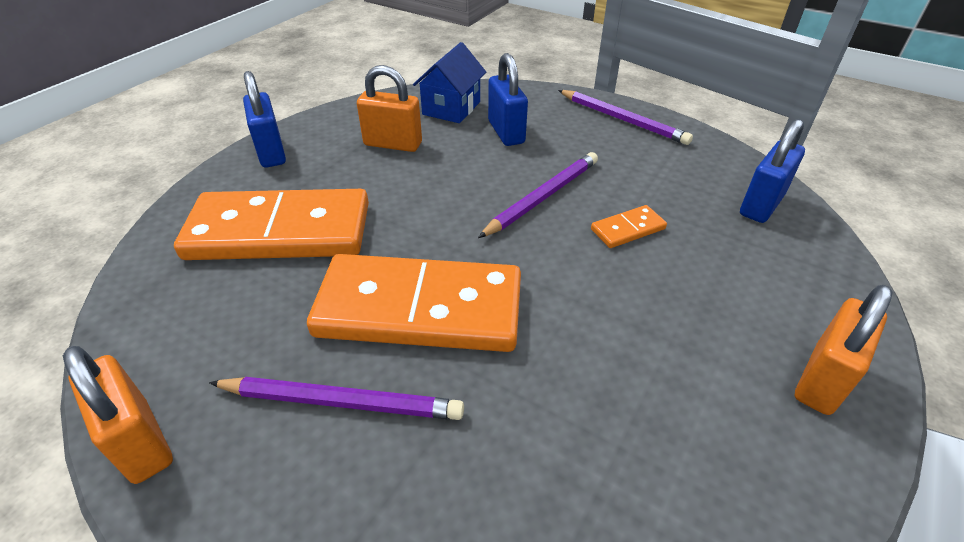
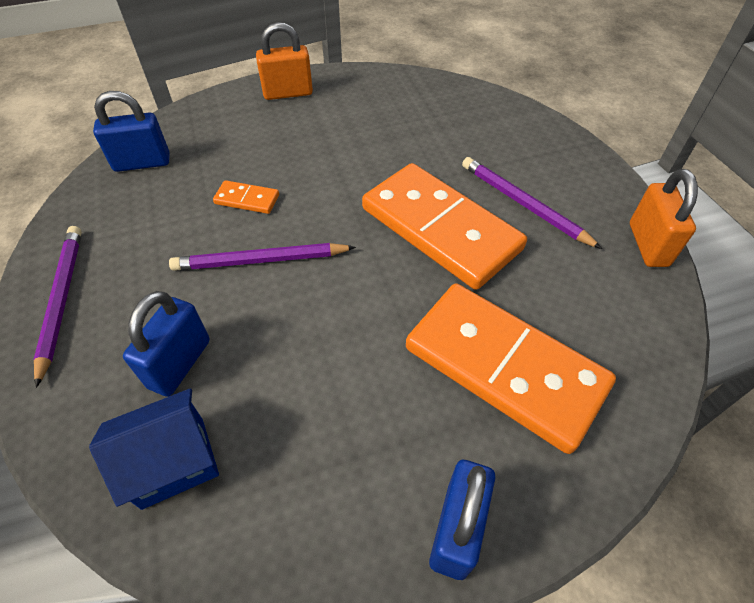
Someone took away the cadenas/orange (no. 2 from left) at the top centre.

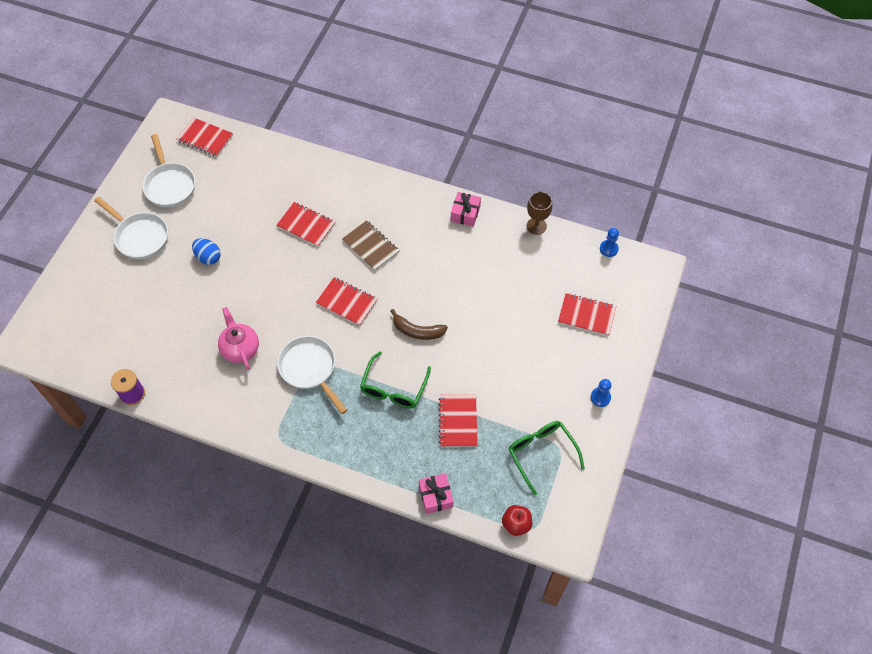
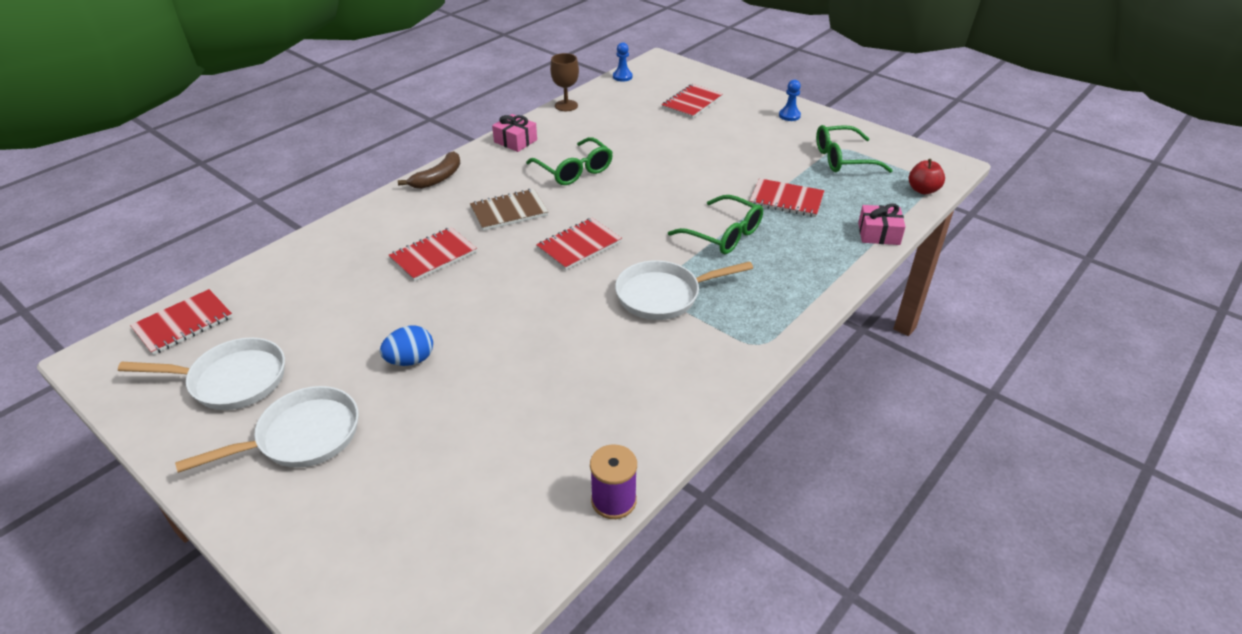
Someone carried the banane/marron from the centre to the top centre.
Someone put down the lunettes/vert (no. 1 from left) at the top centre.
Someone took away the théière/rose at the middle left.

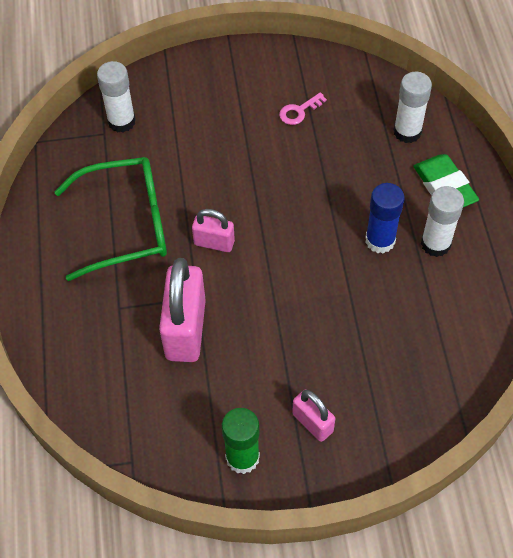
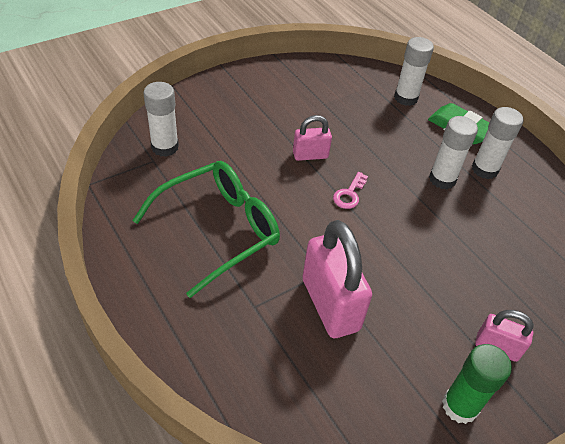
Someone carried the cadenas/rose (no. 2 from left in the first image) from the centre to the top centre.
Someone carried the clé/rose from the top centre to the centre.
Someone repainted the bâton de colle/bleu at the middle right, which became the bâton de colle/blanc (no. 3 from left) at the middle right.

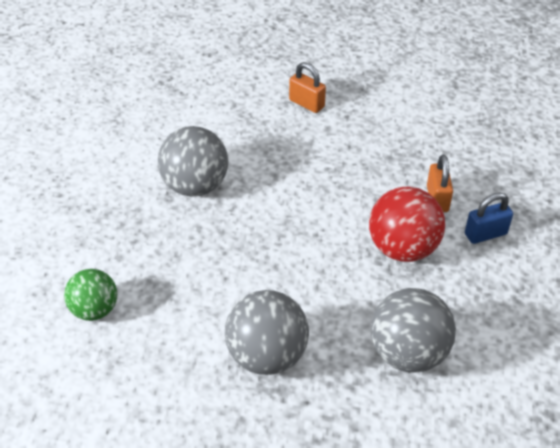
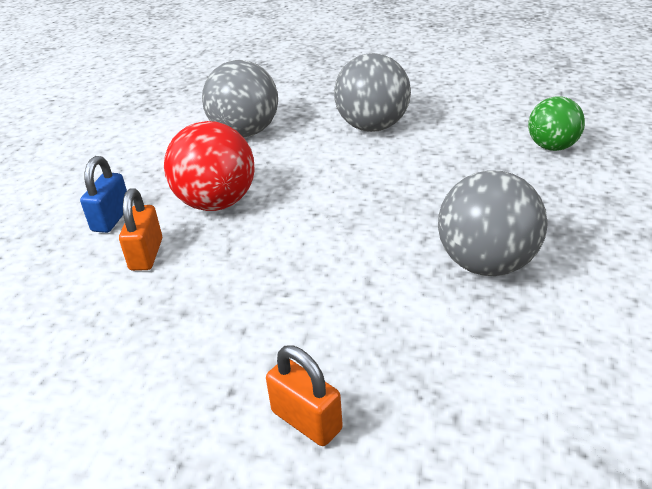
Someone rotated the cadenas/bleu at the middle right by 60 degrees counterclockwise.

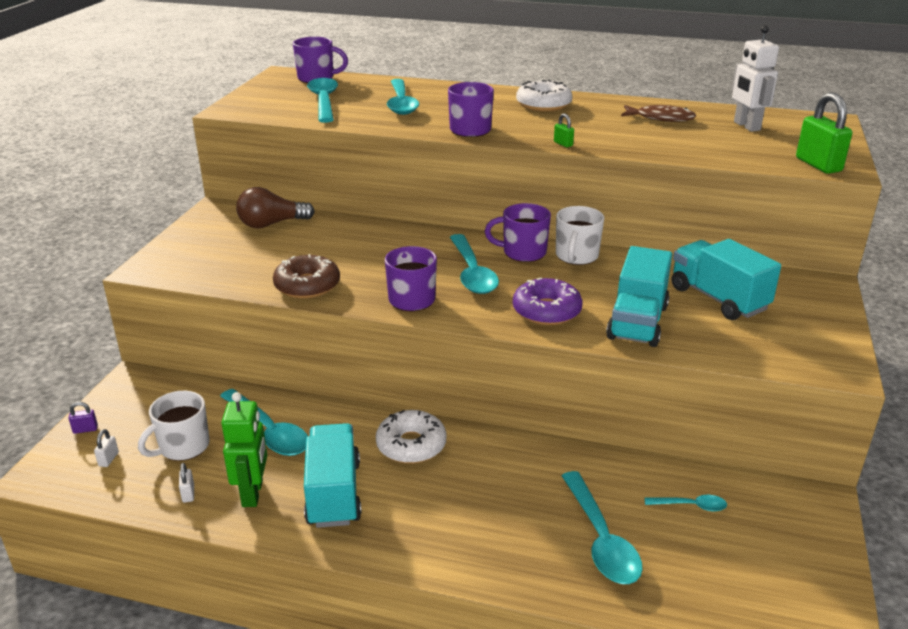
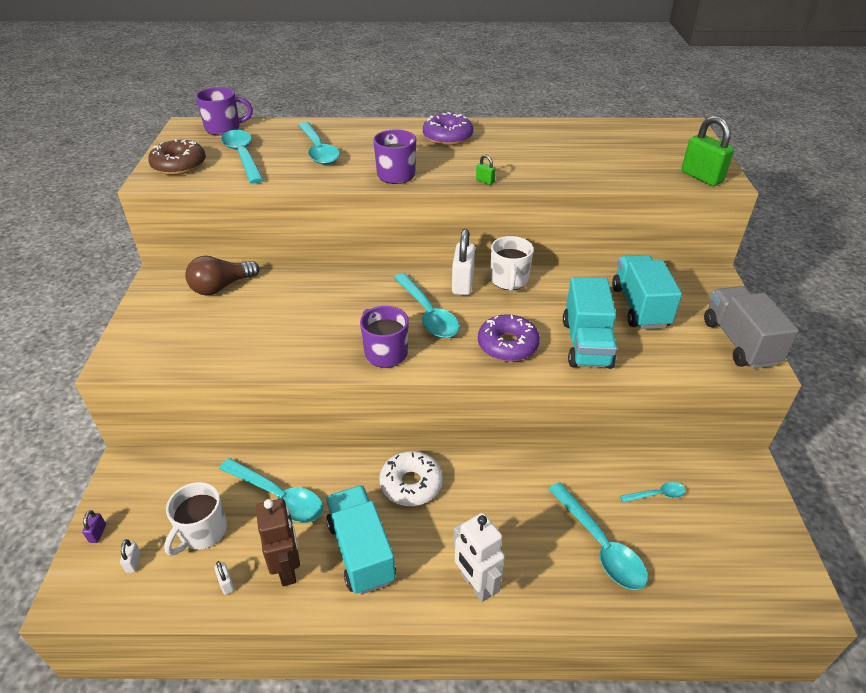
Someone rotated the cadenas/violet at the middle left by 60 degrees counterclockwise.
Someone carried the beignet/marron from the centre to the top left.
Someone repainted the robot/vert at the bottom left, which became the robot/marron at the bottom left.
Someone repainted the beignet/blanc (no. 2 from left) at the top centre, which became the beignet/violet (no. 1 from left) at the top centre.
Someone swapped the tasse/violet (no. 4 from left) at the centre for the cadenas/blanc (no. 3 from left) at the centre.
Someone carried the robot/blanc from the top right to the bottom centre.
Someone rotated the camion/turquoise (no. 3 from left) at the middle right by 45 degrees clockwise.
Someone put down the camion/gris at the middle right.
Someone took away the poisson/marron at the top right.

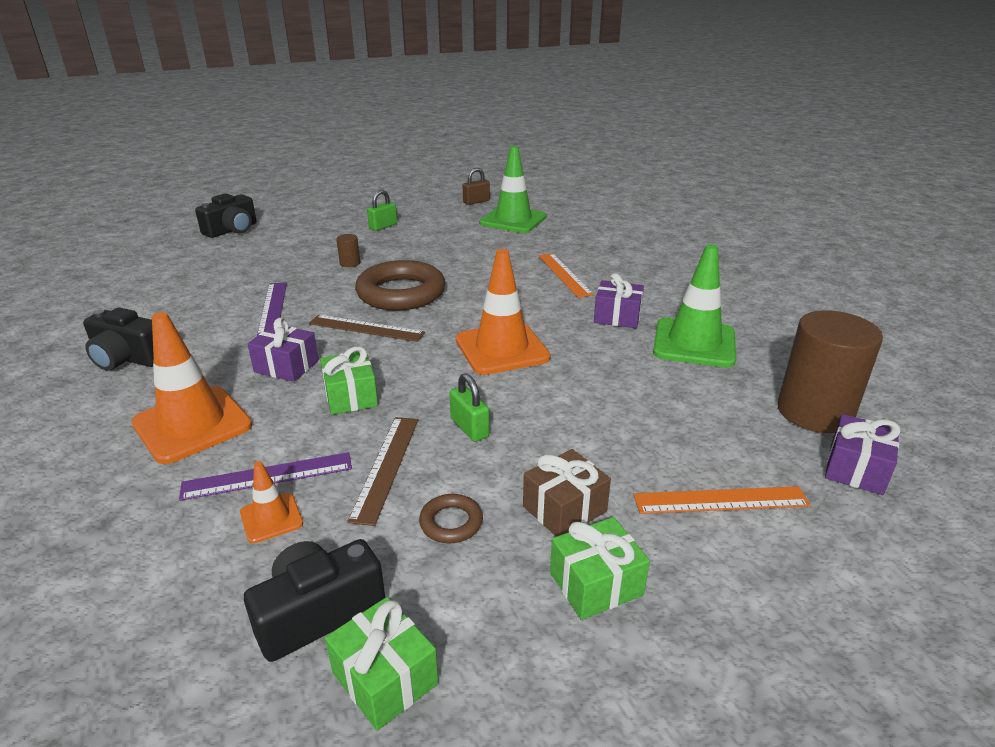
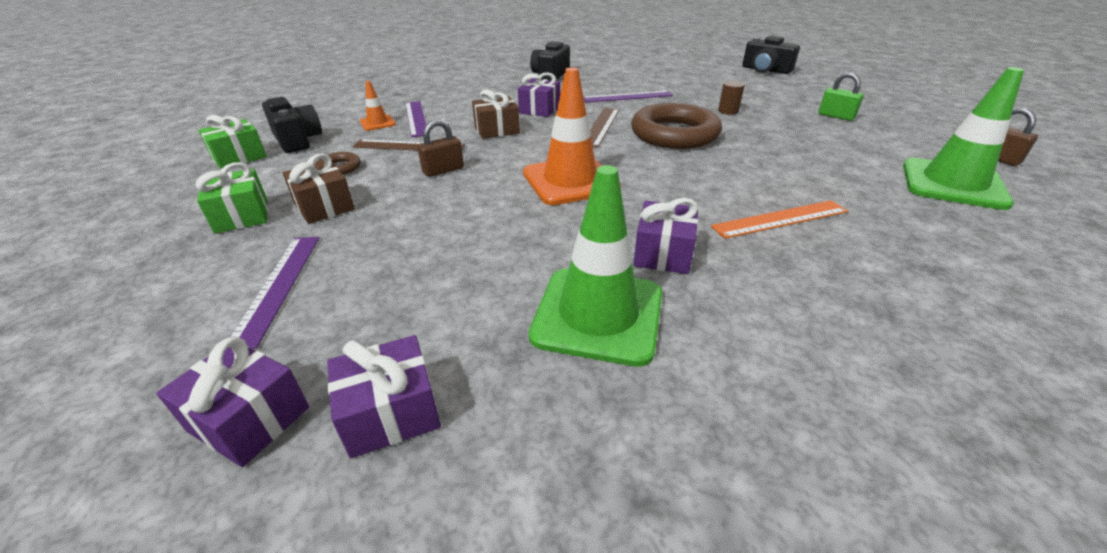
Someone repainted the règle/orange (no. 2 from left) at the bottom right, which became the règle/violet (no. 1 from left) at the middle left.
Someone swapped the cylindre/marron (no. 2 from left) at the middle right for the cadeau/violet (no. 2 from left) at the bottom centre.
Someone repainted the cadenas/vert (no. 2 from left) at the centre, which became the cadenas/marron (no. 1 from left) at the top centre.
Someone repainted the cadeau/vert (no. 1 from left) at the centre, which became the cadeau/marron (no. 2 from left) at the top centre.
Someone took away the cône de chantier/orange (no. 1 from left) at the middle left.

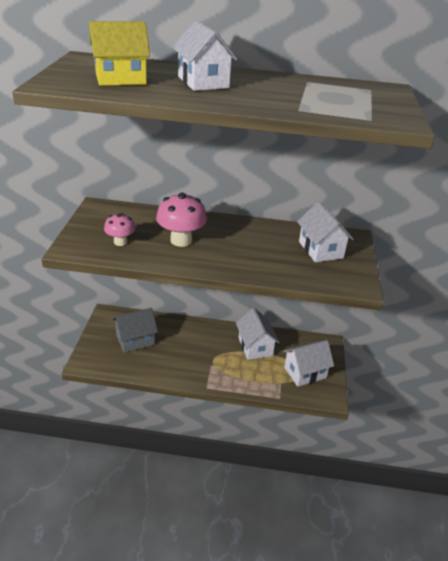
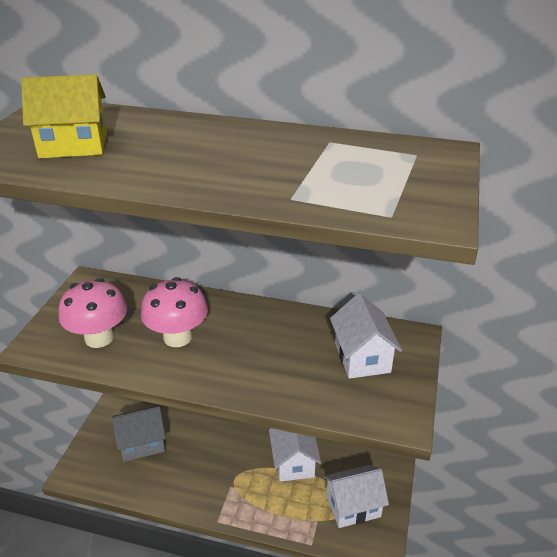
Someone scaled the champignon/rose (no. 1 from left) at the middle left by 1.65.
Someone took away the maison/blanc (no. 1 from left) at the top centre.

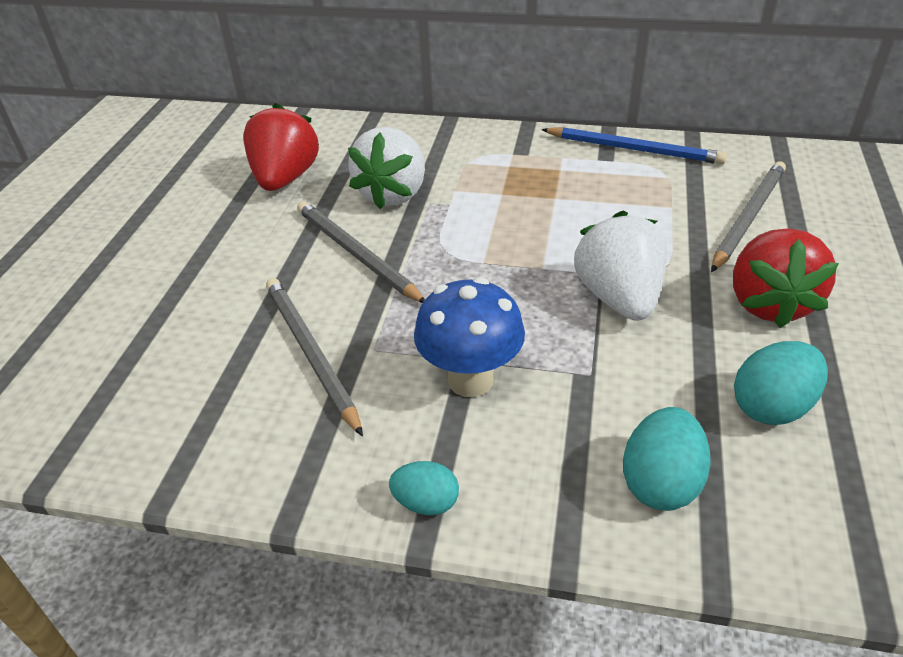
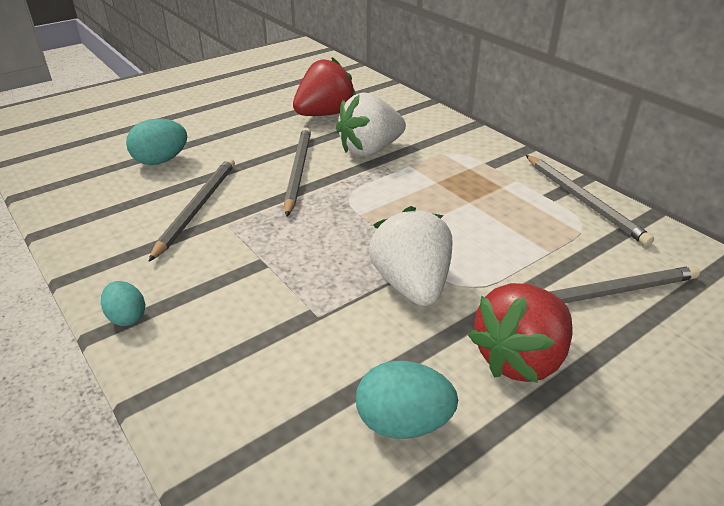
Someone carried the œuf/turquoise (no. 2 from left) from the bottom right to the top left.
Someone rotated the fraise/blanc (no. 2 from left) at the middle right by 45 degrees counterclockwise.
Someone repainted the crayon/bleu at the top right, which became the crayon/gris (no. 3 from left) at the middle right.
Someone took away the champignon/bleu at the centre.

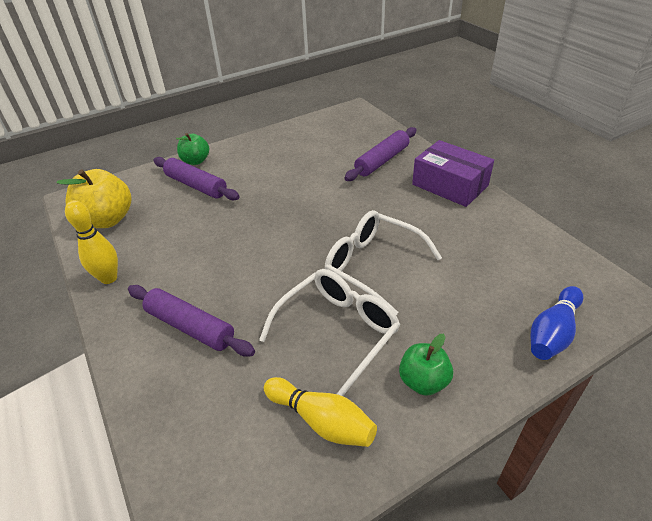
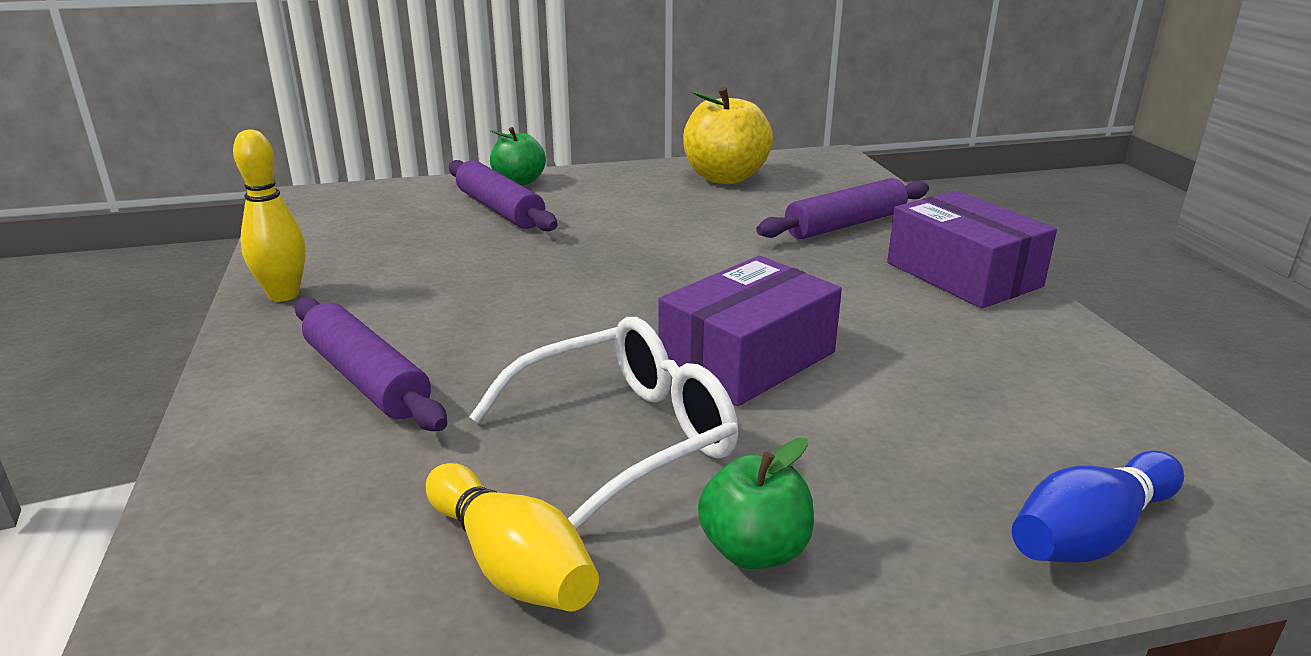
Someone swapped the lunettes/blanc (no. 2 from left) at the centre for the boîte/violet (no. 1 from left) at the centre.
Someone carried the pomme/jaune from the middle left to the top centre.

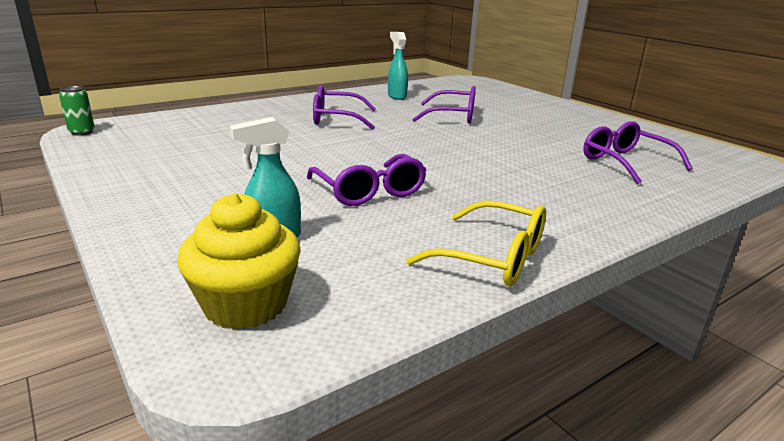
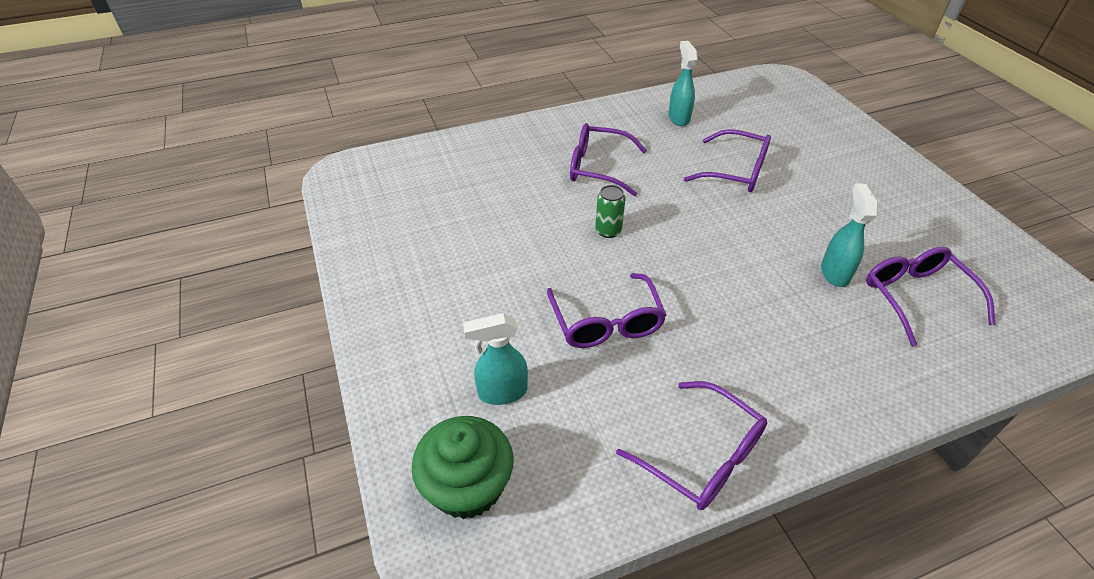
Someone repainted the muffin/jaune at the middle left, which became the muffin/vert at the bottom centre.
Someone carried the canette/vert from the top left to the centre.
Someone repainted the lunettes/jaune at the centre, which became the lunettes/violet (no. 3 from left) at the bottom centre.
Someone put down the vaporisateur/turquoise (no. 3 from left) at the middle right.

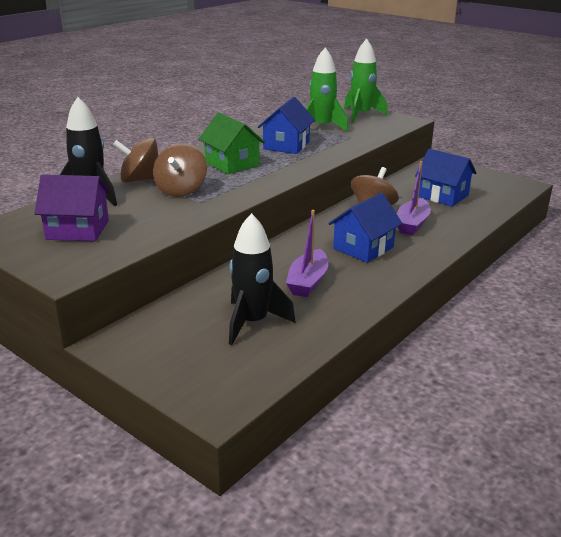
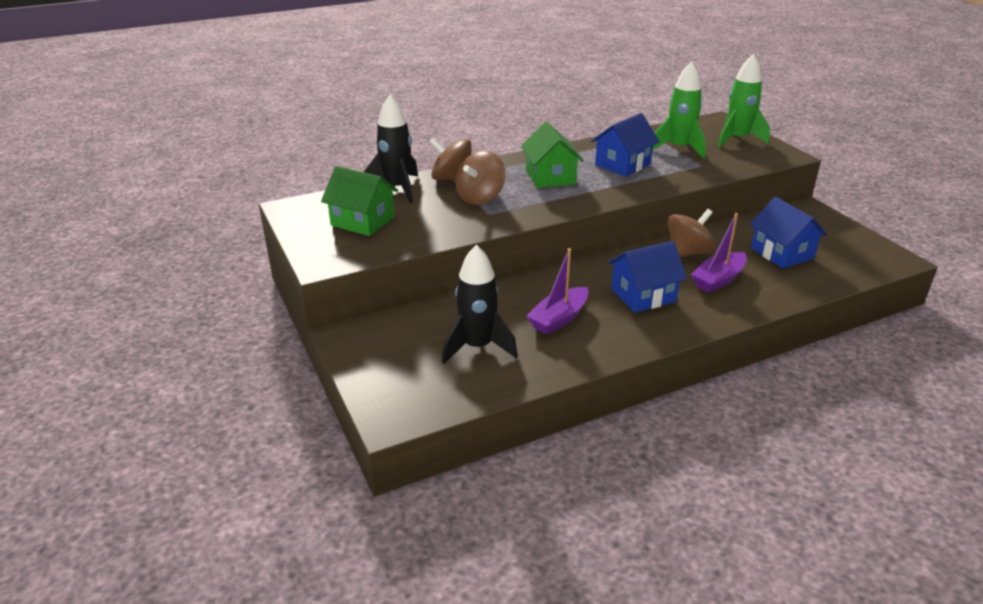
Someone repainted the maison/violet at the middle left, which became the maison/vert (no. 1 from left) at the top centre.

